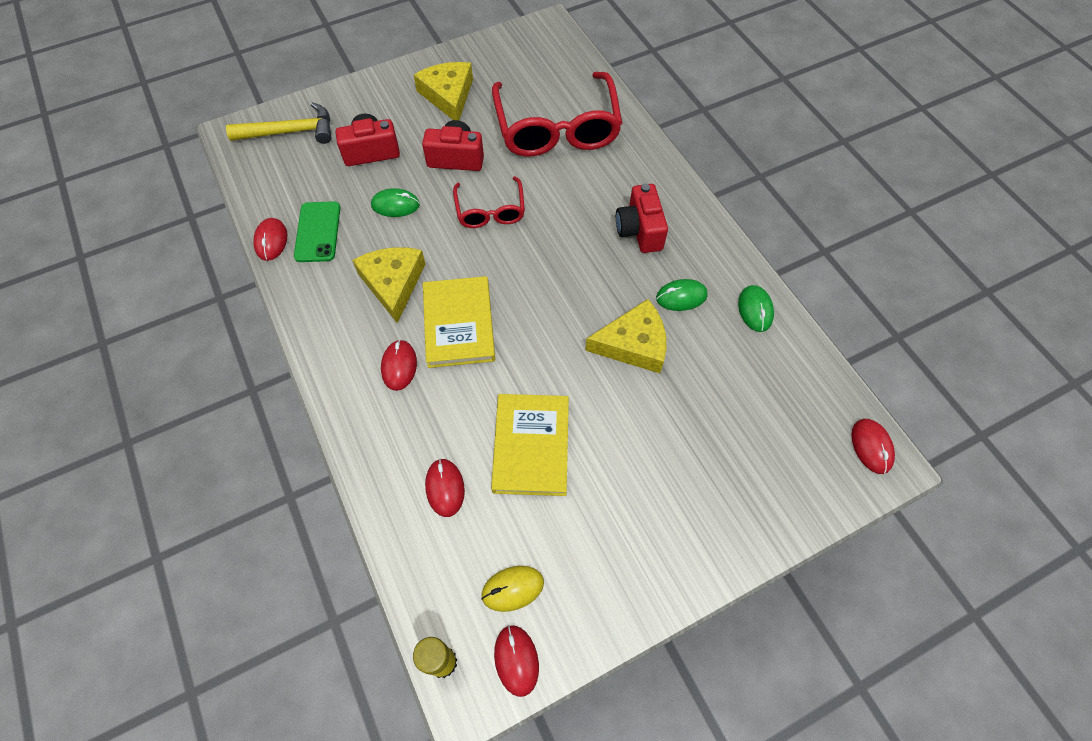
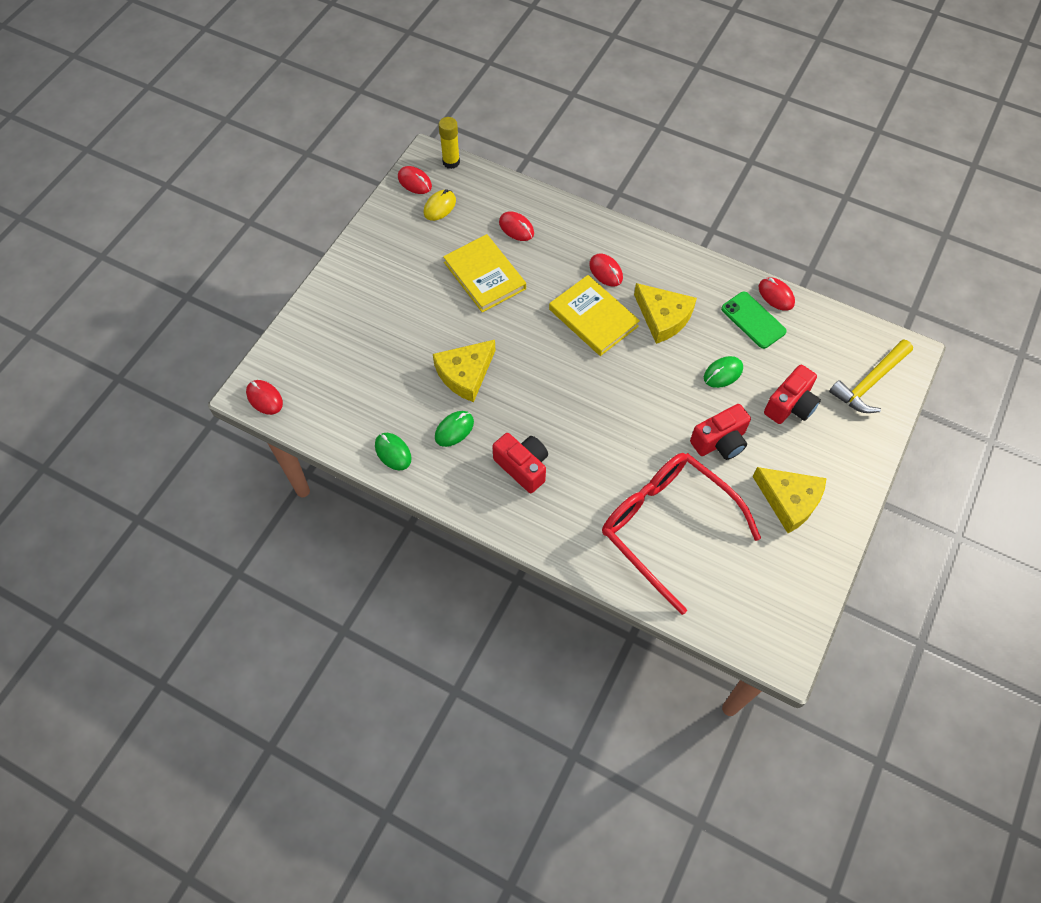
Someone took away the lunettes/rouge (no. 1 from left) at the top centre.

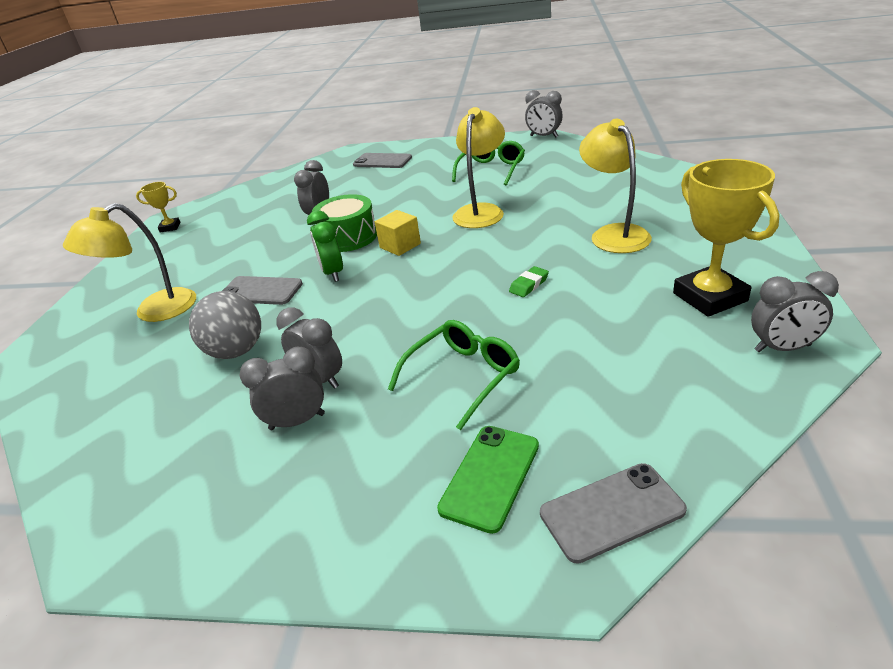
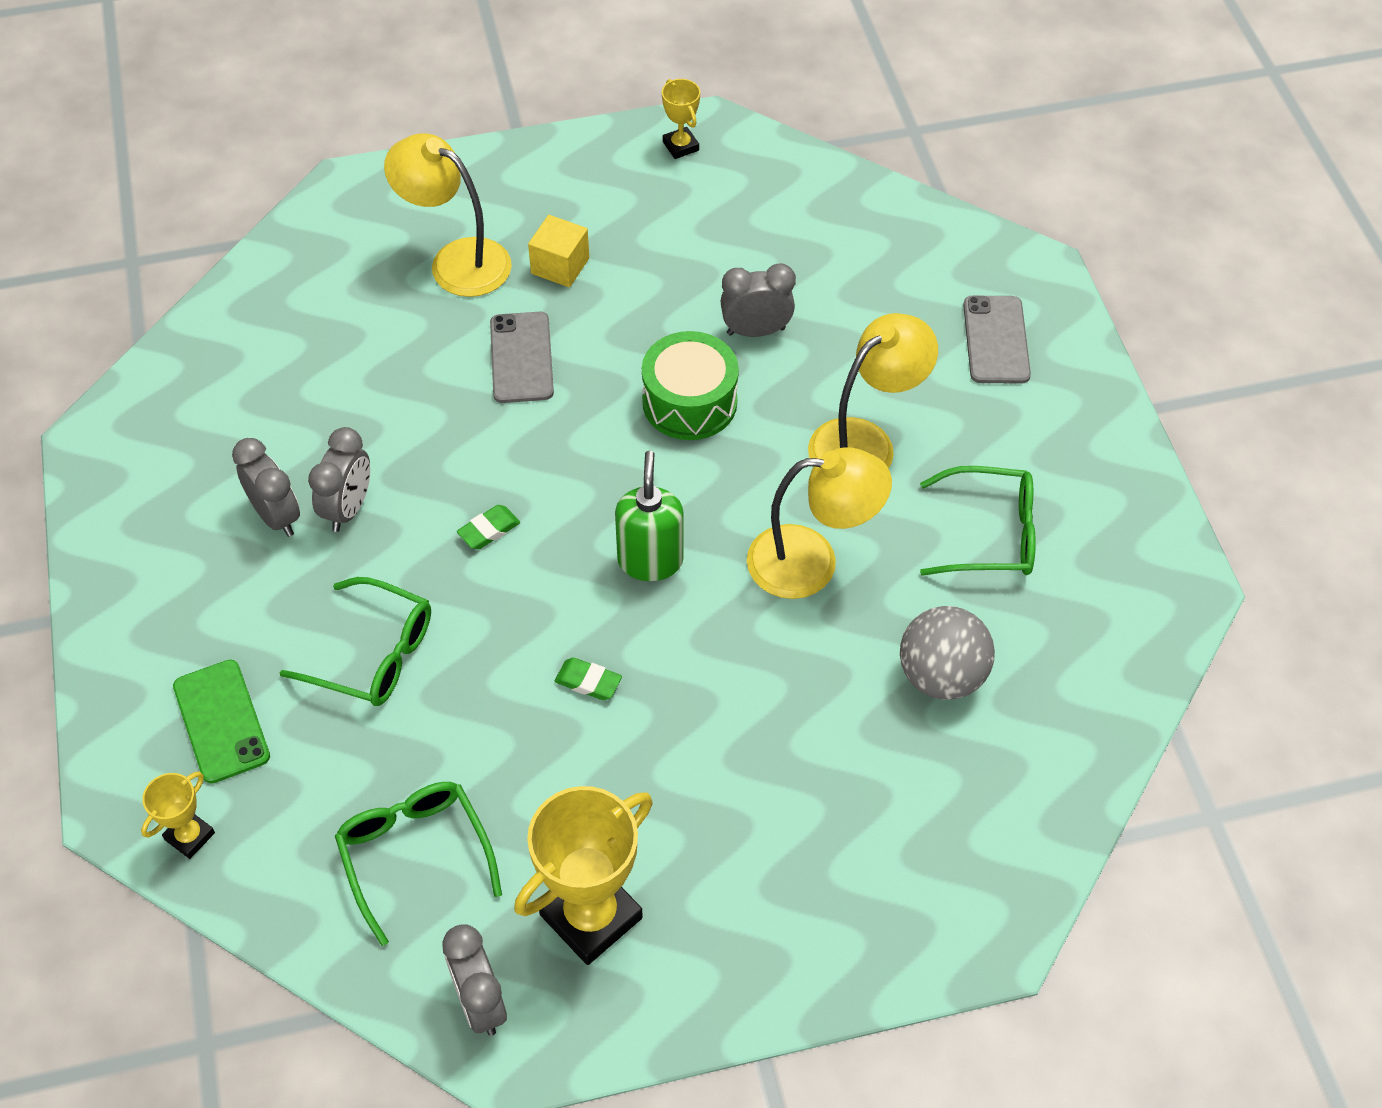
Someone swapped the téléphone/gris (no. 3 from left) at the bottom right for the trophée/jaune (no. 1 from left) at the bottom left.
Someone rotated the téléphone/vert at the bottom centre by 60 degrees clockwise.
Someone put down the lunettes/vert (no. 2 from left) at the bottom left.
Someone put down the gomme/vert (no. 1 from left) at the centre.
Someone carried the cube/jaune from the centre to the top centre.
Someone put down the distributeur de savon/vert at the centre.
Someone carried the lampe/jaune (no. 3 from left) from the top right to the centre.
Someone carried the balle/gris from the middle left to the middle right.
Someone took away the réveil/vert at the centre.
Someone took away the réveil/gris (no. 4 from left) at the top centre.

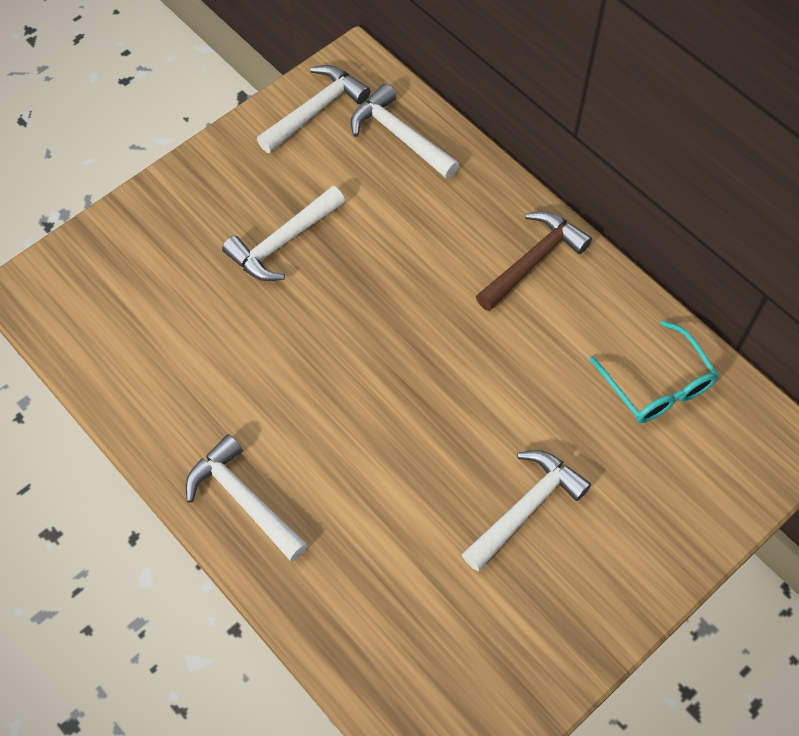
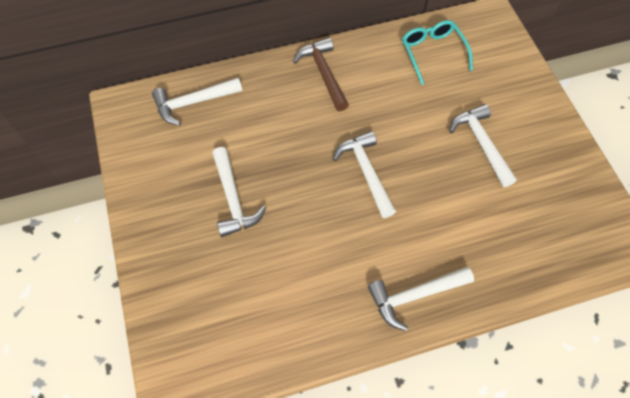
Someone carried the marteau/blanc (no. 3 from left) from the top centre to the centre.
Someone rotated the lunettes/turquoise at the middle right by 105 degrees counterclockwise.

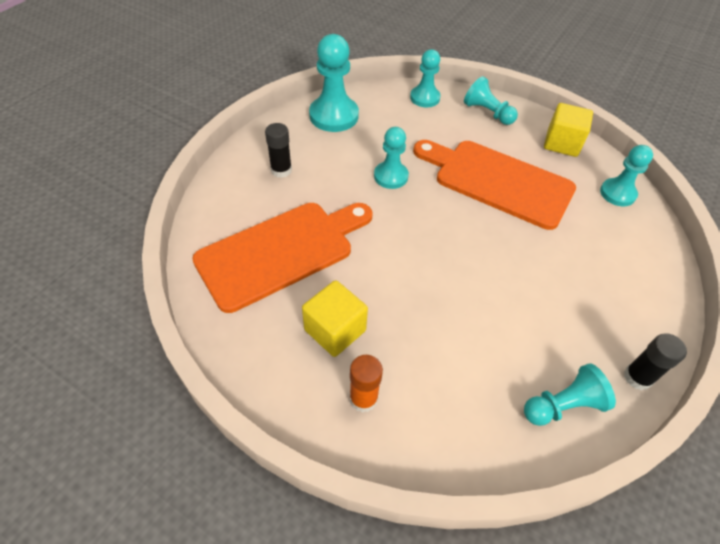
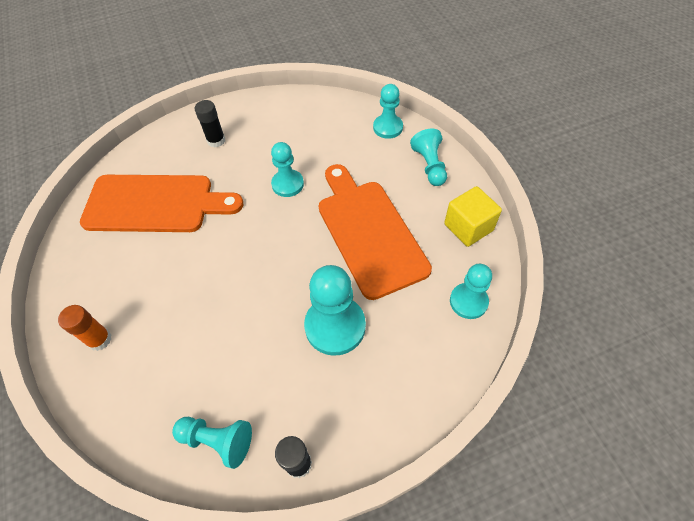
Someone carried the pion/turquoise (no. 1 from left in the first image) from the top centre to the centre.
Someone took away the cube/jaune (no. 1 from left) at the centre.

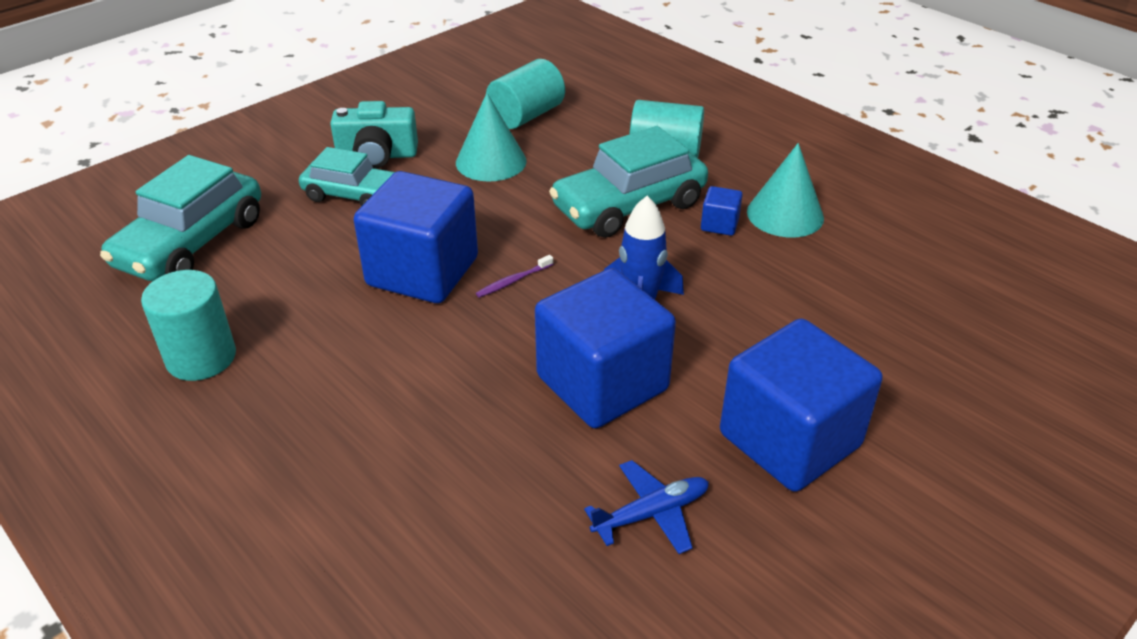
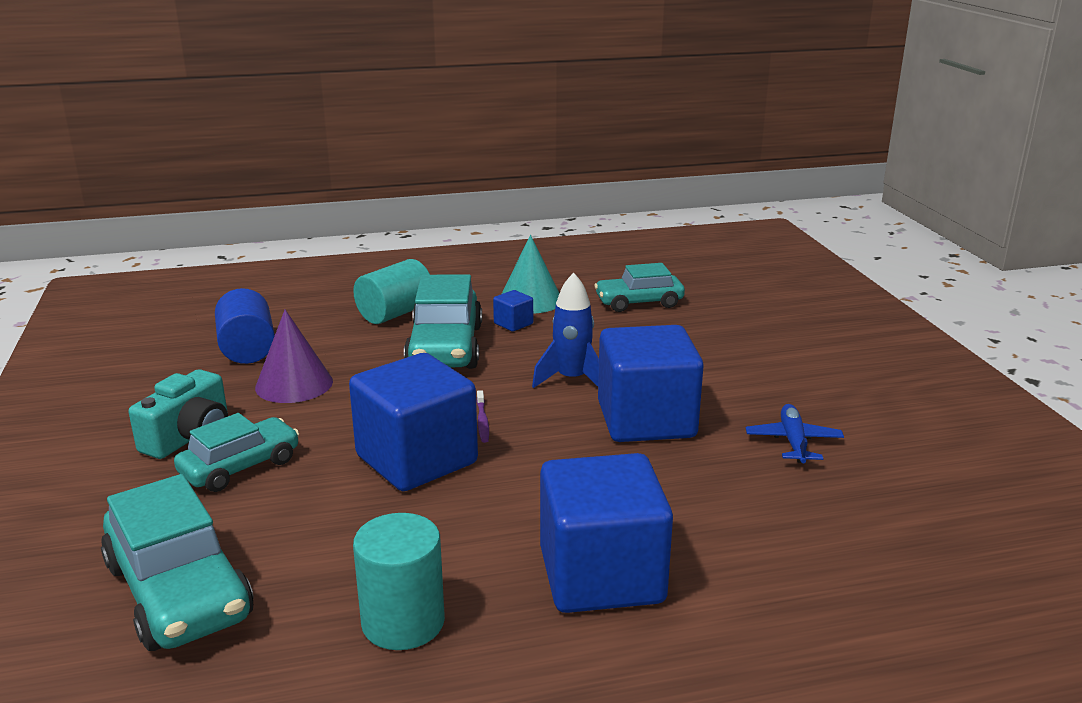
Someone repainted the cylindre/turquoise (no. 2 from left) at the top centre, which became the cylindre/bleu at the middle left.
Someone repainted the cône/turquoise (no. 1 from left) at the top centre, which became the cône/violet at the middle left.
Someone carried the cube/bleu (no. 4 from left in the first image) from the middle right to the bottom centre.
Someone put down the voiture/turquoise (no. 4 from left) at the centre.

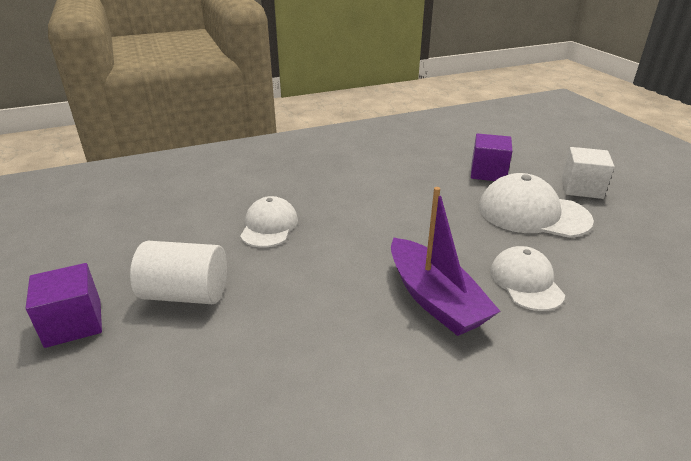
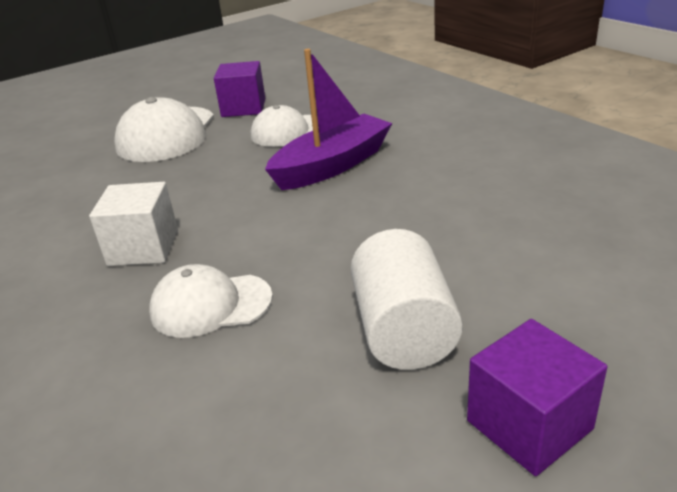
Someone carried the cube/blanc from the middle right to the middle left.
Someone carried the cube/violet (no. 2 from left in the first image) from the middle right to the top centre.

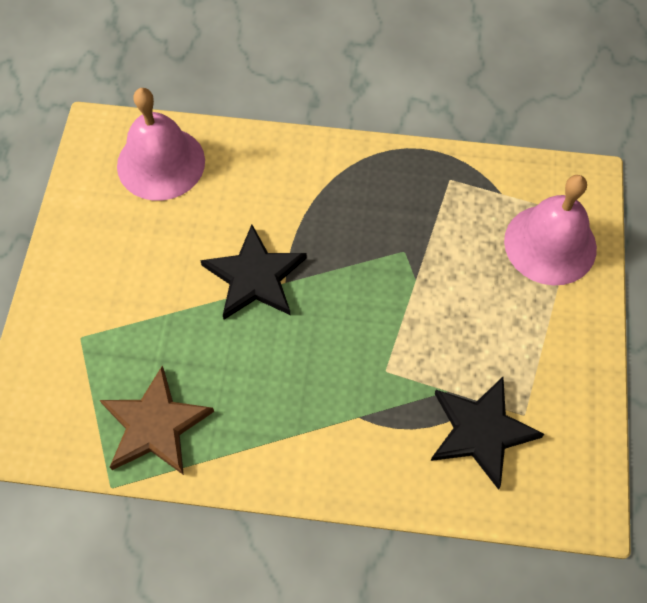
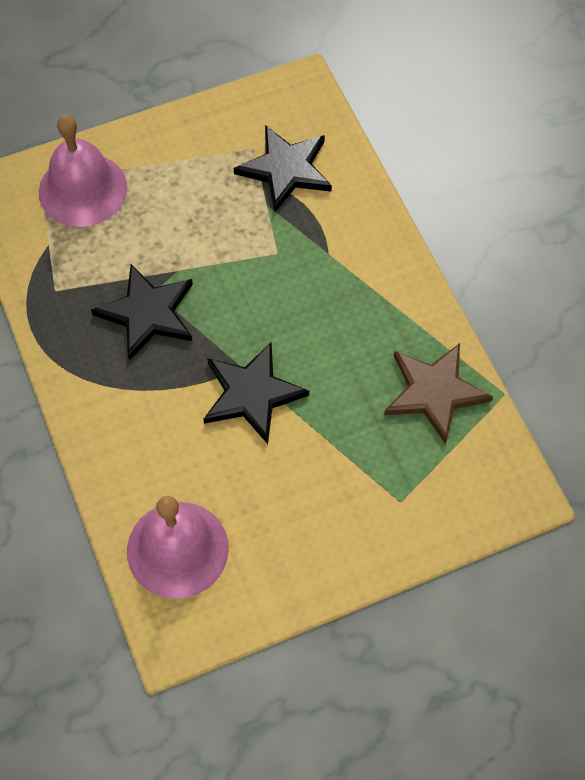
Someone put down the étoile/noir (no. 1 from left) at the middle left.

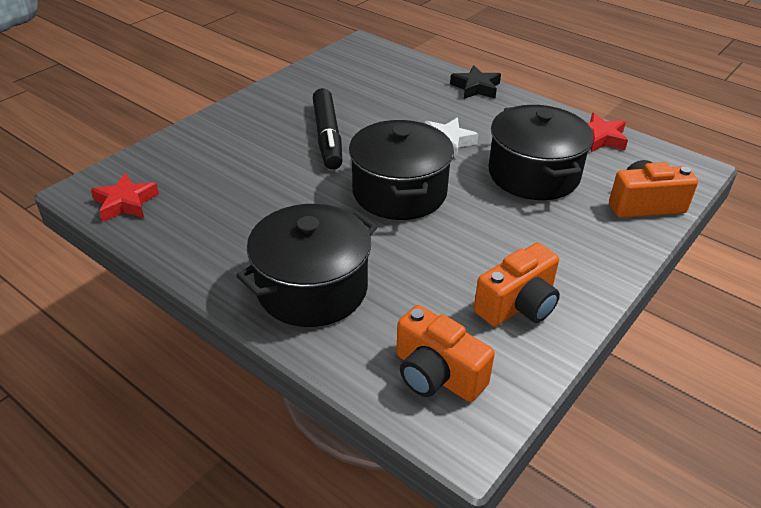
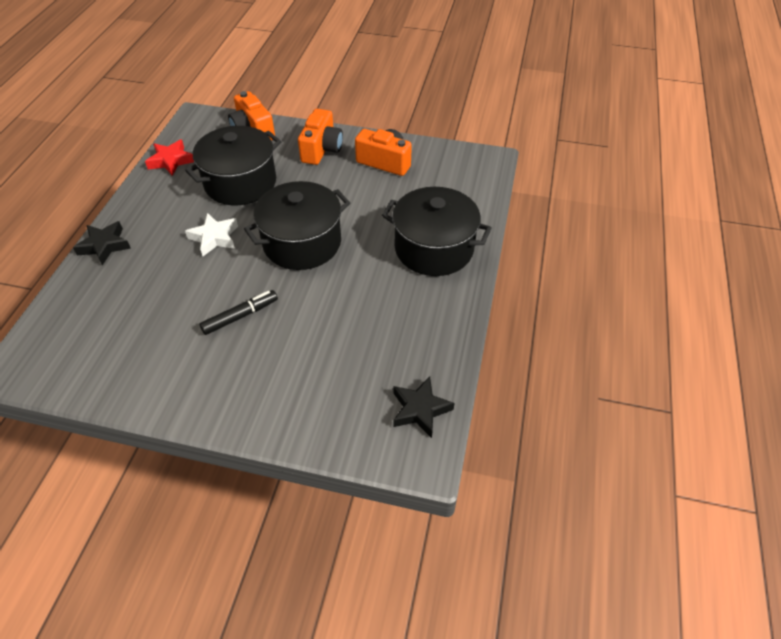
Someone scaled the feutre/noir at the top centre by 0.64.
Someone carried the appareil photo/orange (no. 1 from left in the first image) from the bottom centre to the top centre.
Someone repainted the étoile/rouge (no. 1 from left) at the middle left, which became the étoile/noir (no. 2 from left) at the centre.

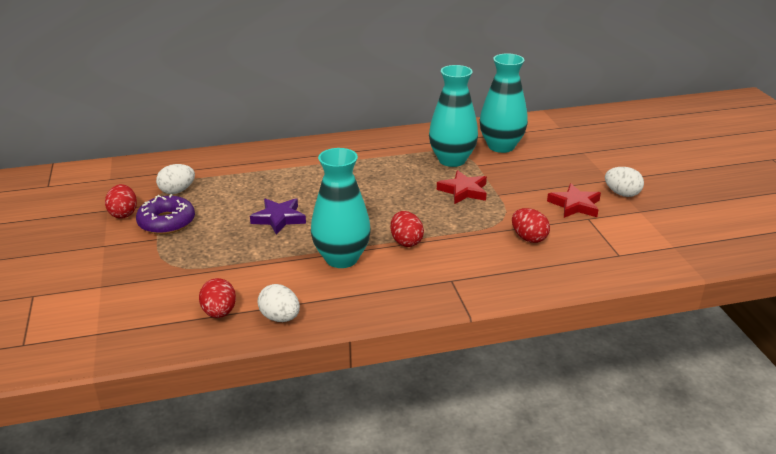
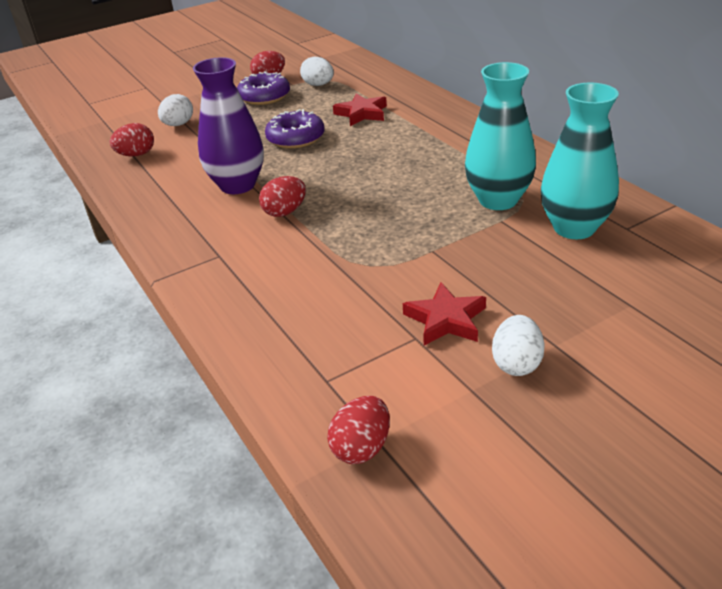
Someone carried the œuf/blanc (no. 2 from left in the first image) from the bottom centre to the top left.
Someone repainted the vase/turquoise (no. 1 from left) at the centre, which became the vase/violet at the top left.
Someone swapped the étoile/violet at the centre for the beignet/violet (no. 2 from left) at the top centre.
Someone carried the œuf/rouge (no. 4 from left) from the middle right to the bottom centre.
Someone carried the étoile/rouge (no. 1 from left) from the centre to the top centre.

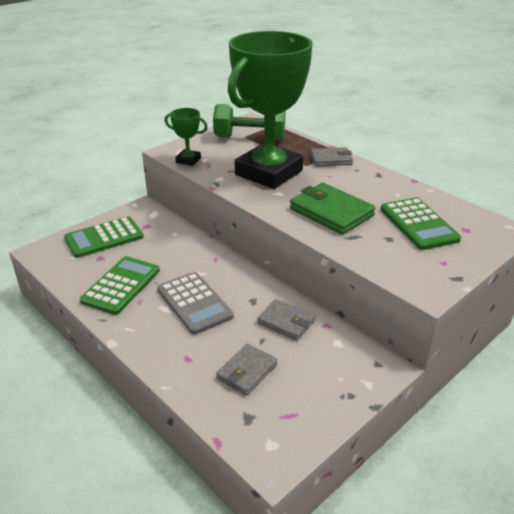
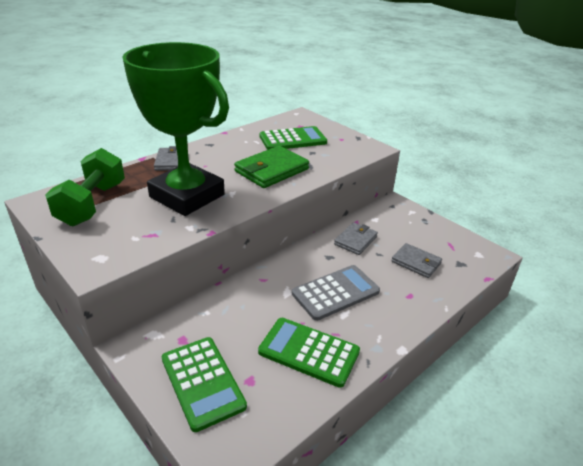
Someone took away the trophée/vert (no. 1 from left) at the top centre.

